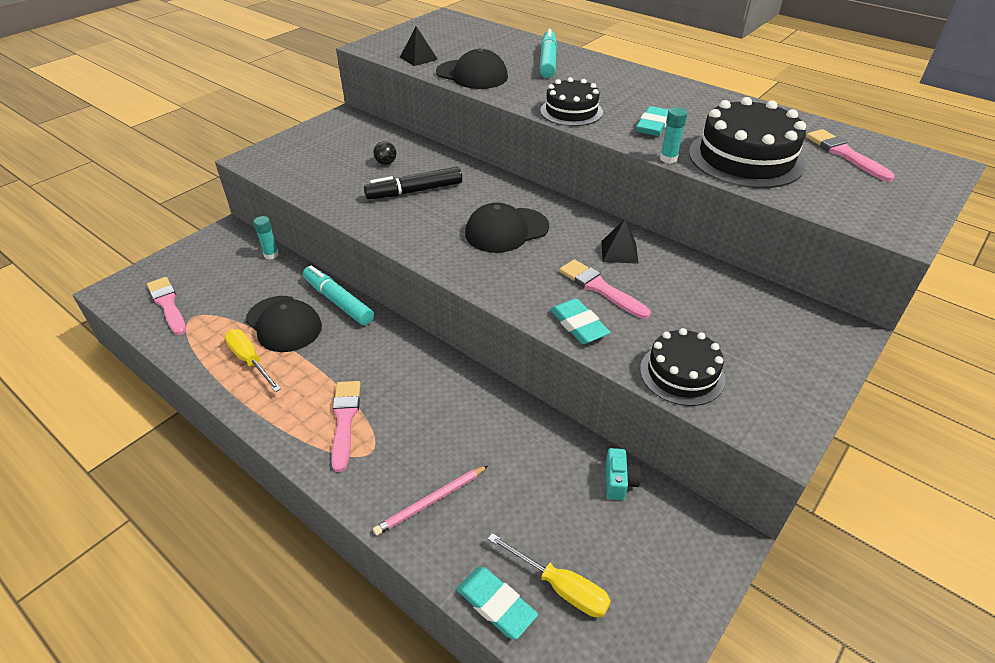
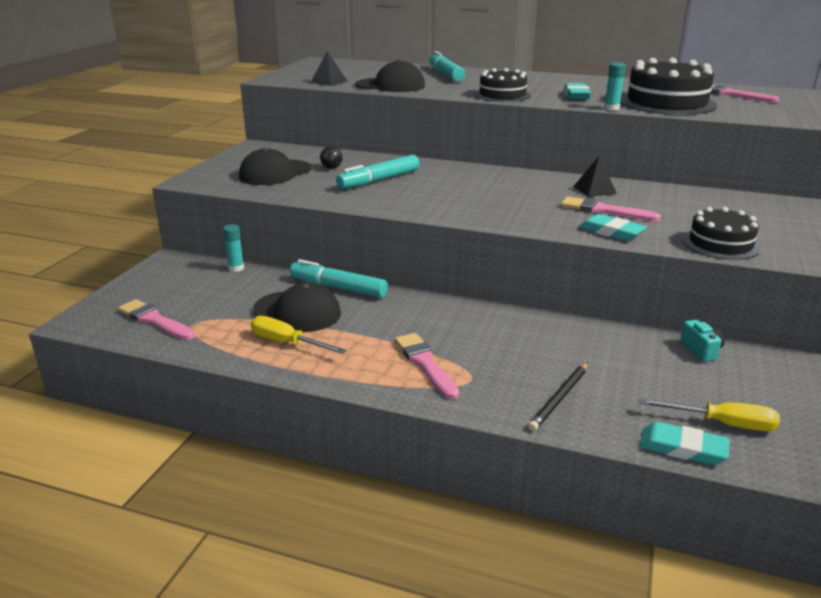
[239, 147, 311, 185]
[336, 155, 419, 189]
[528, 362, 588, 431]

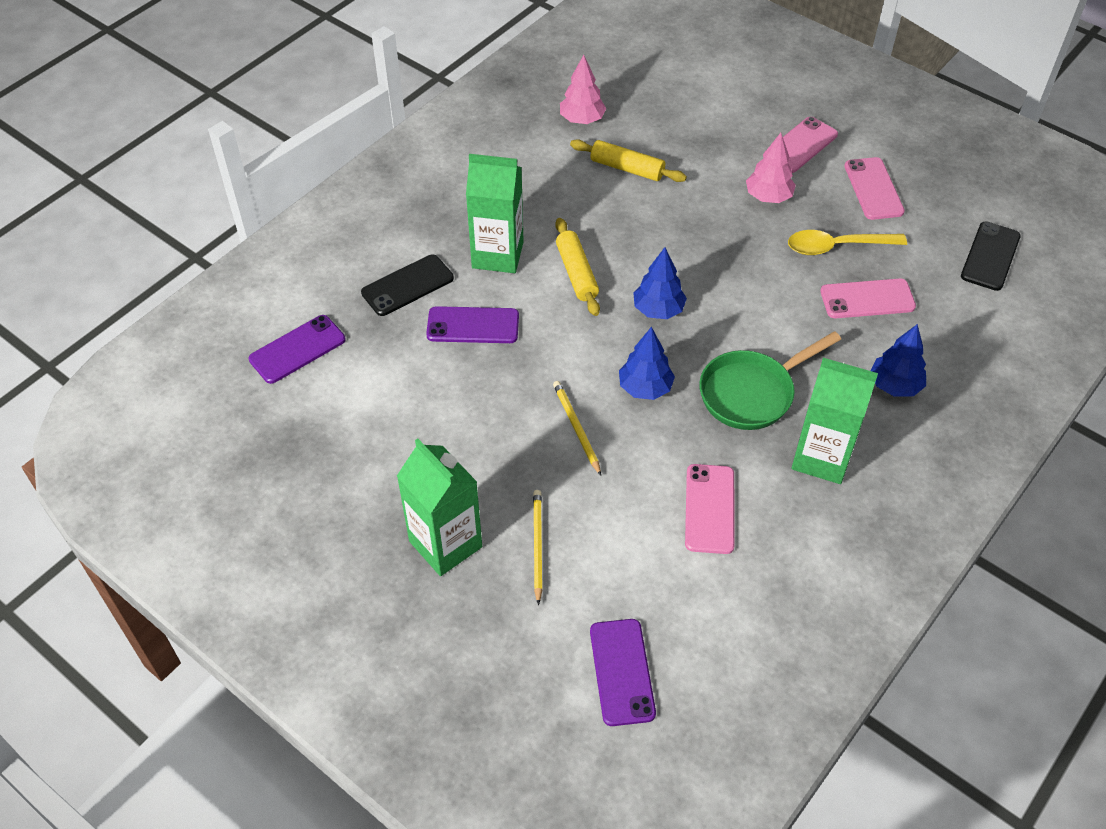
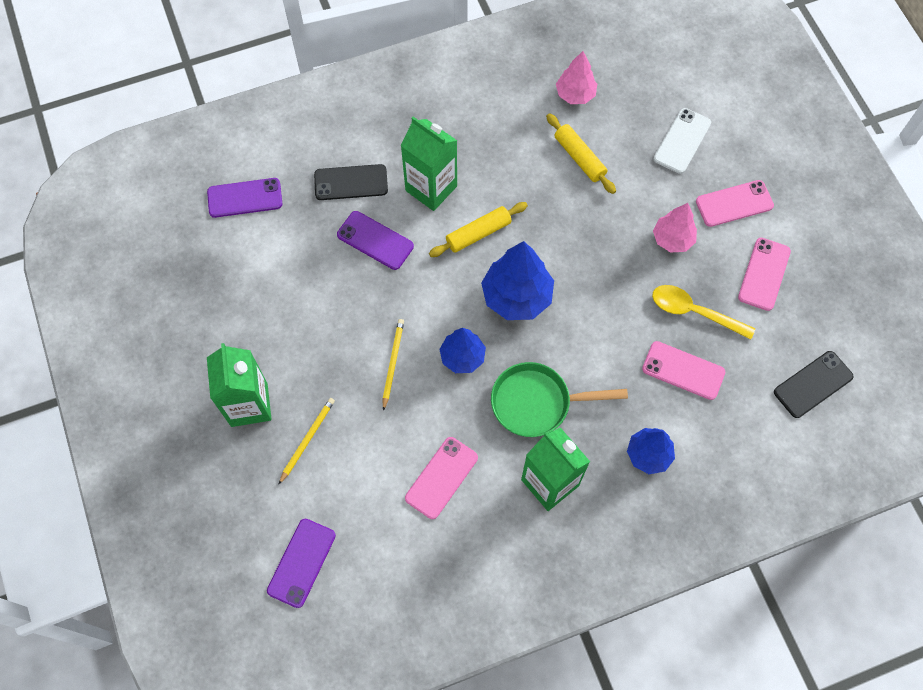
[429, 202, 528, 257]
[481, 241, 554, 320]
[654, 108, 711, 174]

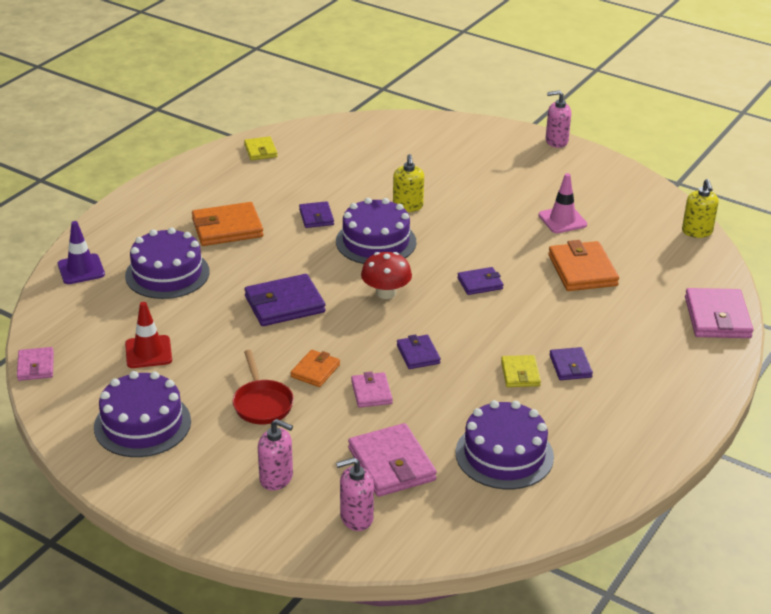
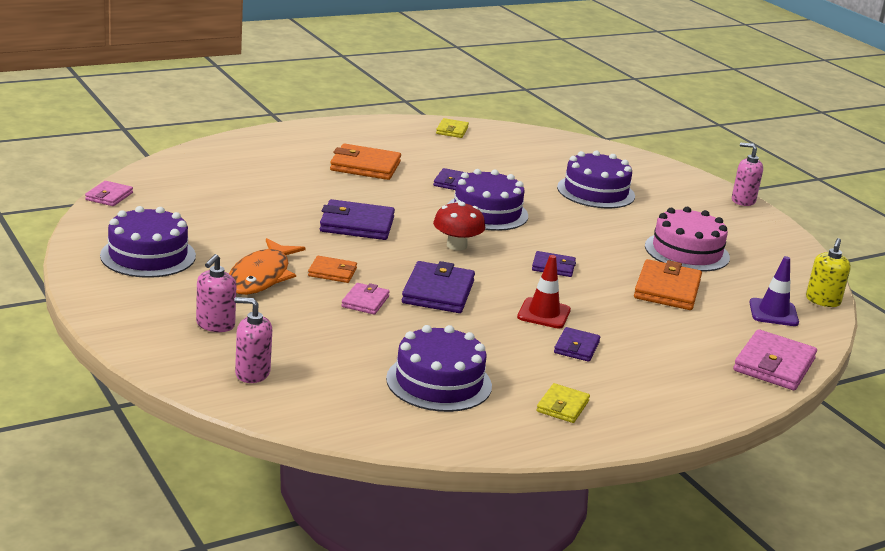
[196, 254, 236, 332]
[229, 238, 306, 295]
[308, 256, 357, 283]
[402, 261, 475, 313]
[517, 255, 571, 329]
[537, 383, 590, 423]
[557, 151, 635, 208]
[645, 207, 730, 272]
[749, 256, 799, 326]
[348, 423, 437, 497] (first image)
[393, 154, 424, 212] (first image)

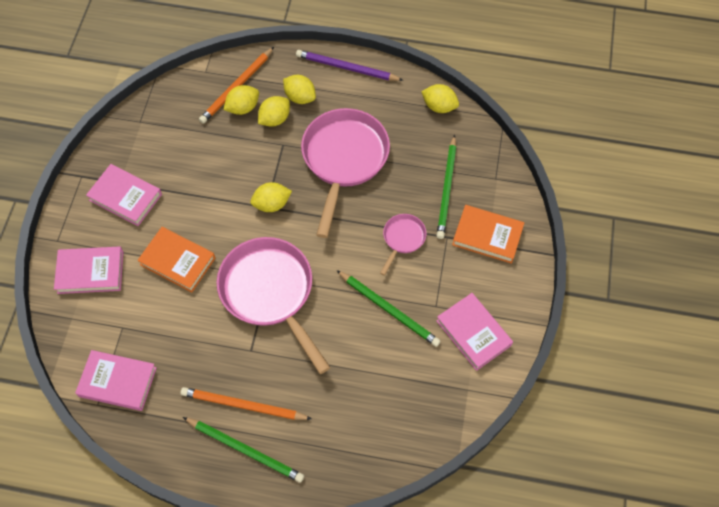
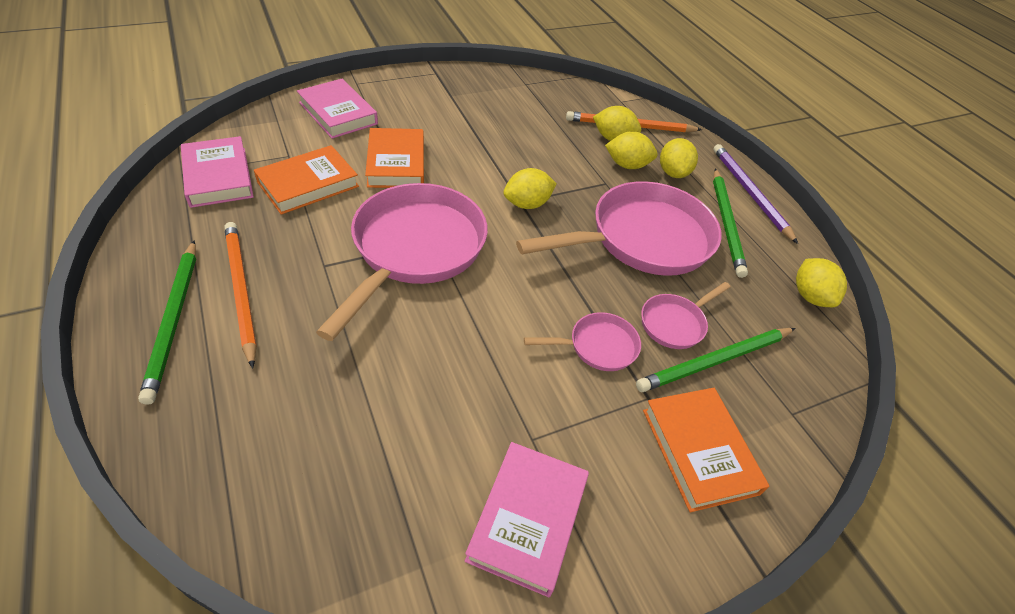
[254, 145, 359, 215]
[503, 168, 557, 209]
[641, 282, 730, 349]
[713, 169, 748, 278]
[86, 164, 162, 226] (first image)

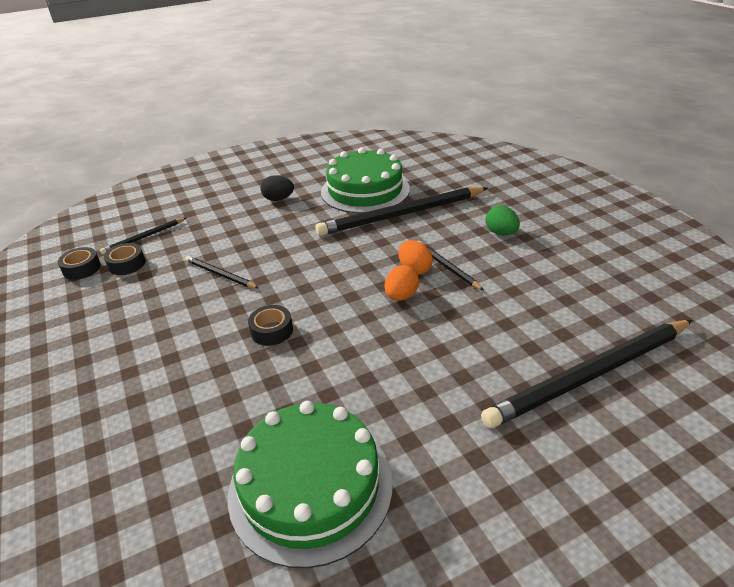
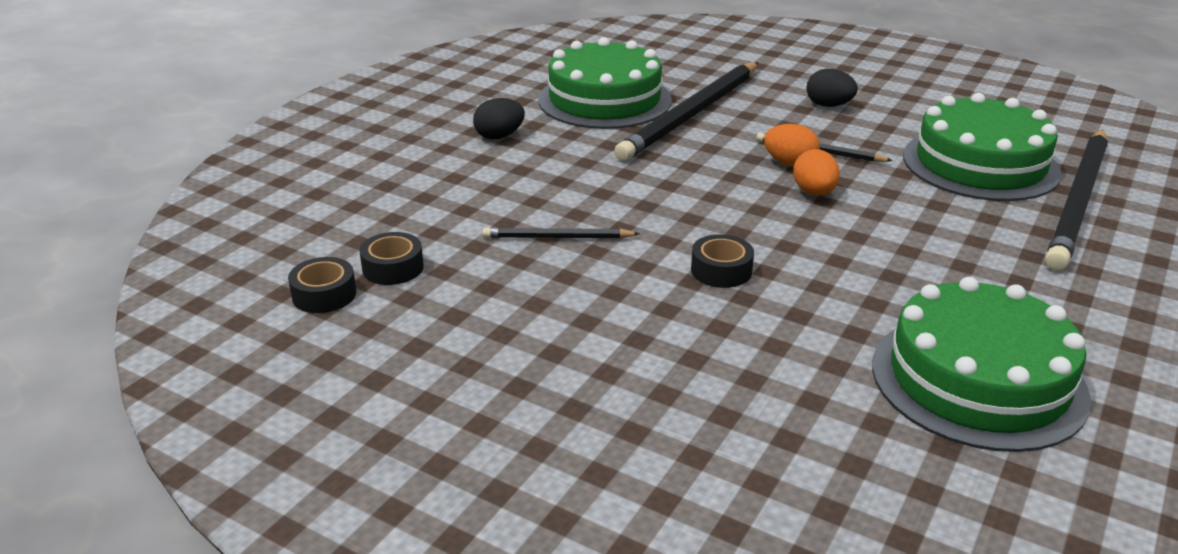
[806, 69, 858, 107]
[903, 93, 1062, 201]
[100, 218, 186, 255] (first image)

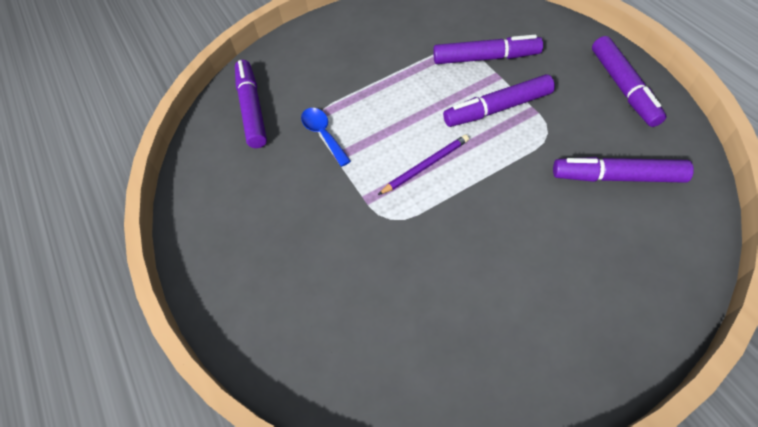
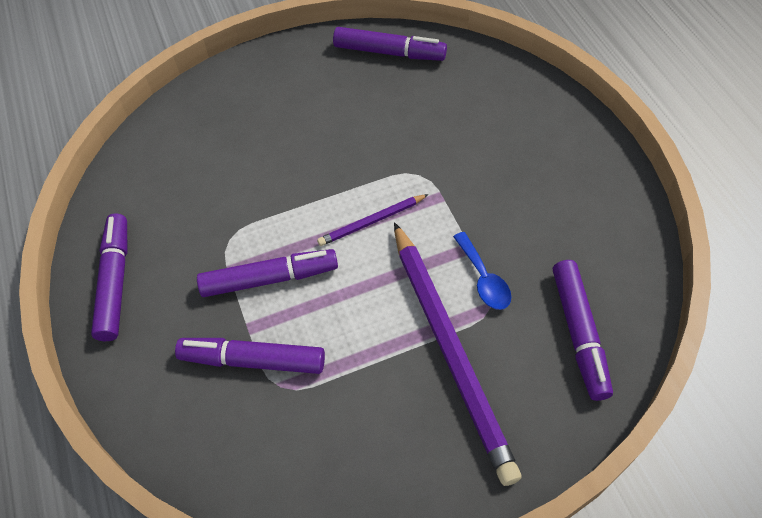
[333, 27, 447, 61]
[394, 222, 522, 486]

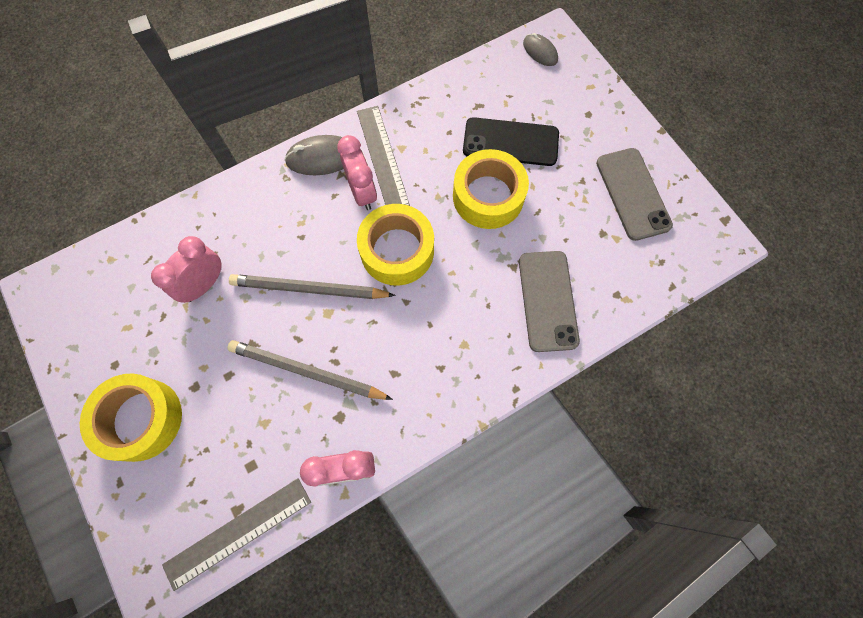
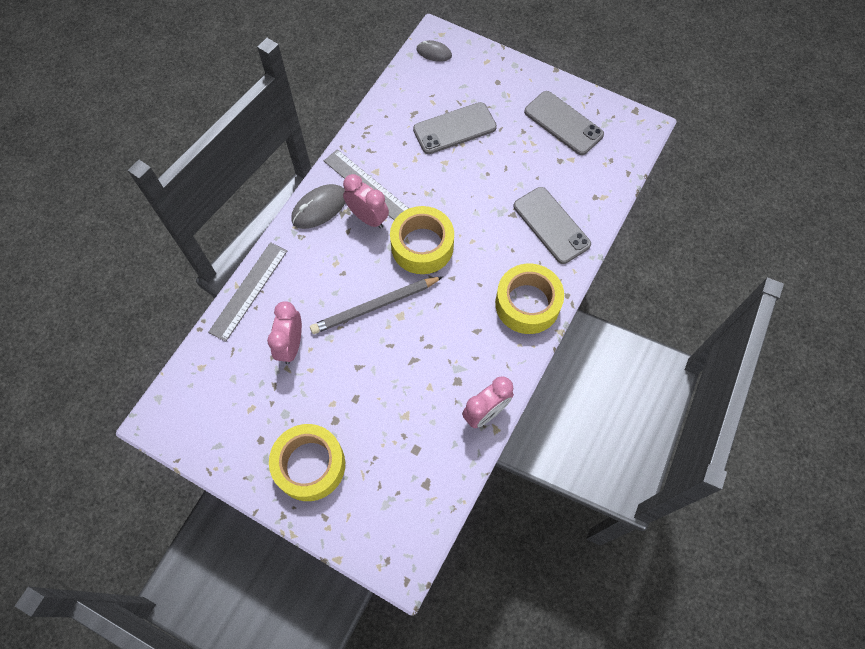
[208, 242, 287, 342]
[413, 102, 497, 154]
[495, 263, 564, 334]
[227, 340, 393, 400] (first image)

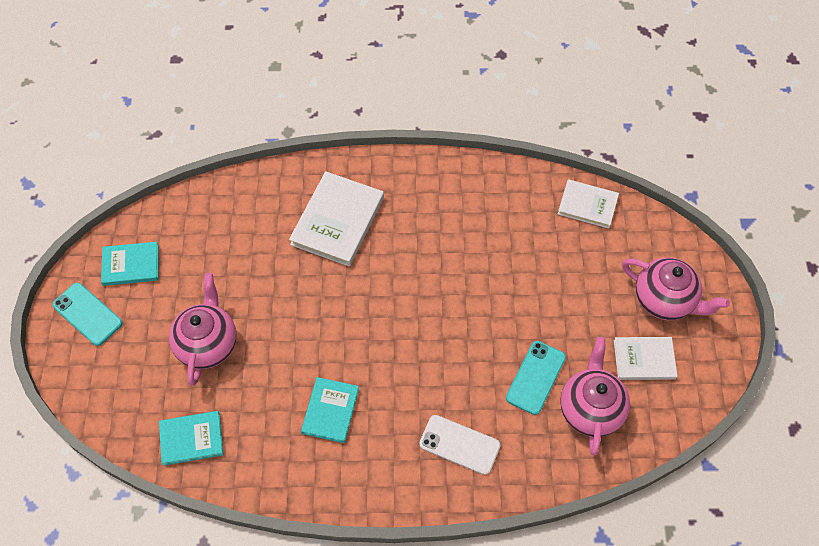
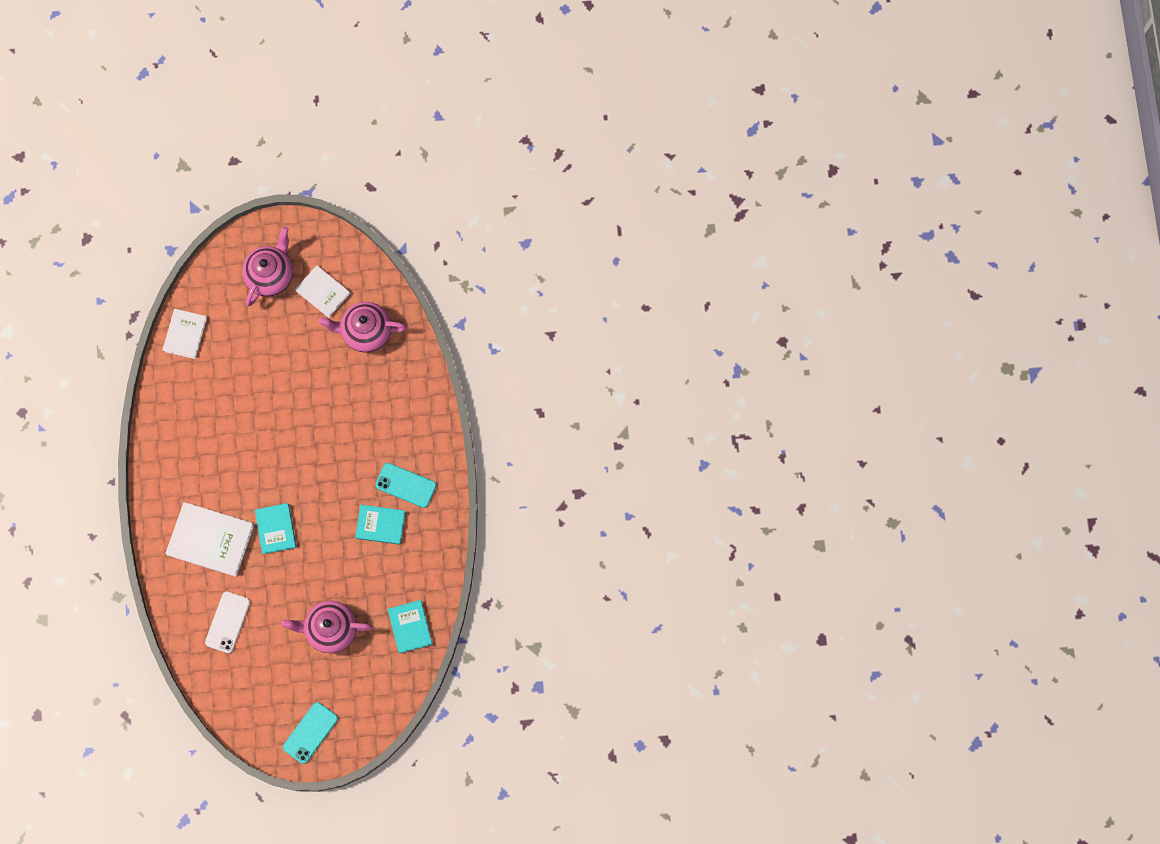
[205, 591, 250, 653]
[255, 503, 296, 554]
[295, 265, 350, 318]
[375, 463, 436, 508]

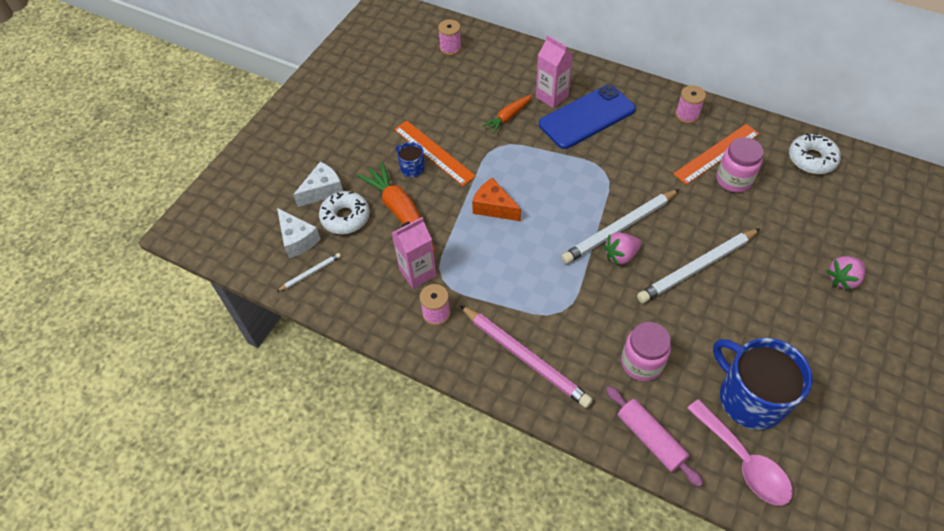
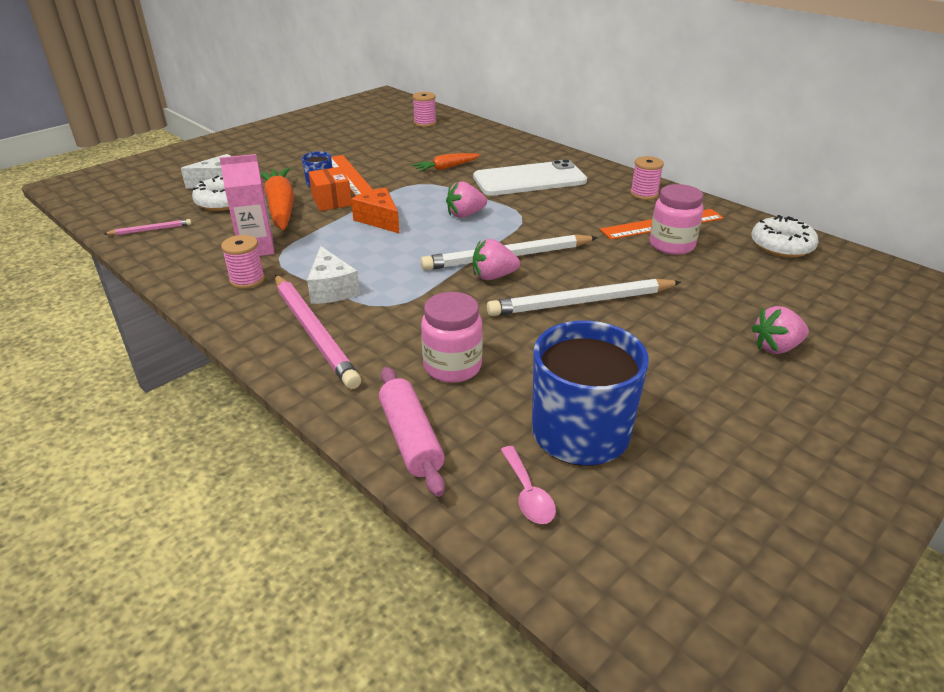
[104, 219, 192, 235]
[307, 246, 360, 304]
[308, 167, 352, 211]
[446, 181, 487, 218]
[473, 159, 587, 196]
[501, 446, 556, 524]
[536, 35, 573, 108] (first image)

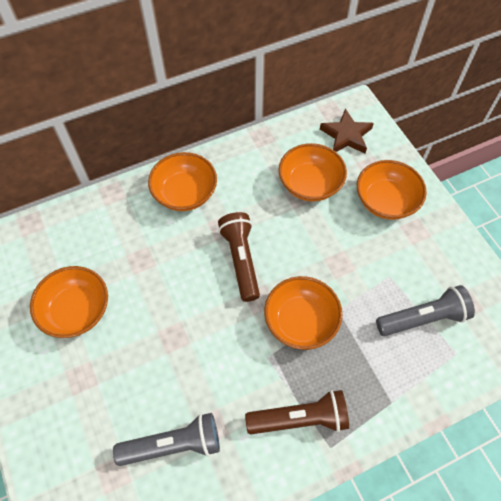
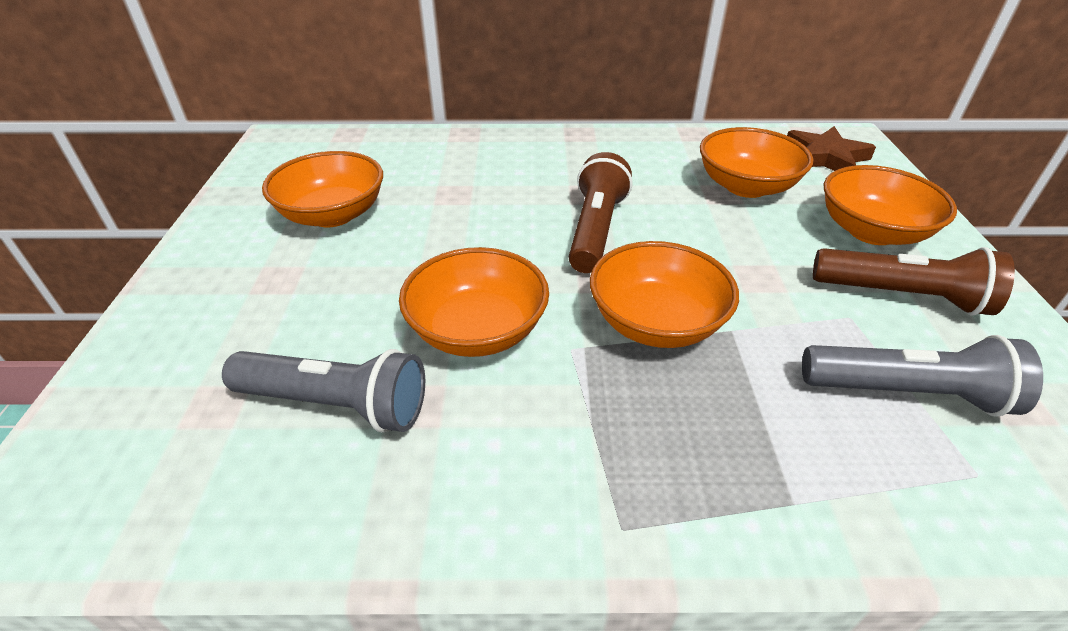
[399, 247, 549, 357]
[813, 247, 1015, 316]

